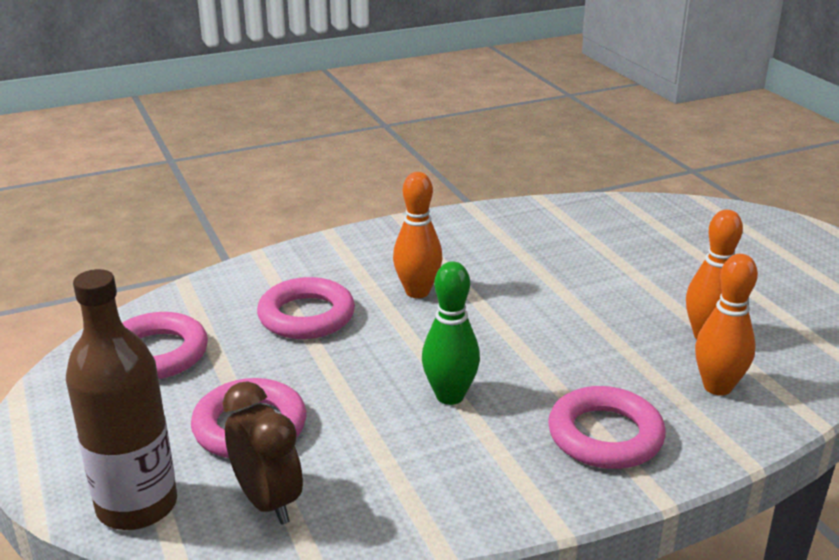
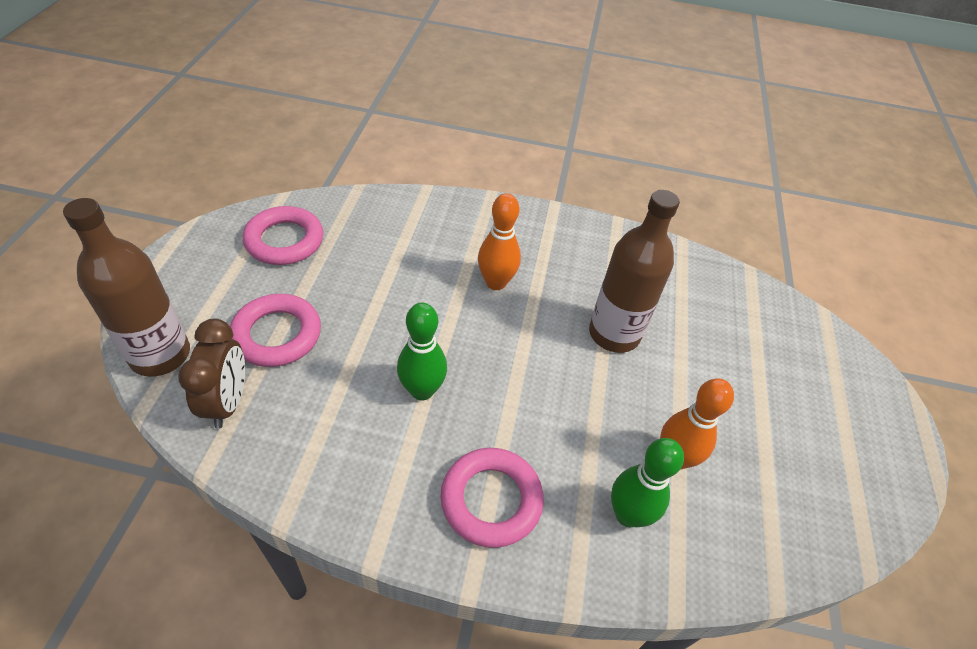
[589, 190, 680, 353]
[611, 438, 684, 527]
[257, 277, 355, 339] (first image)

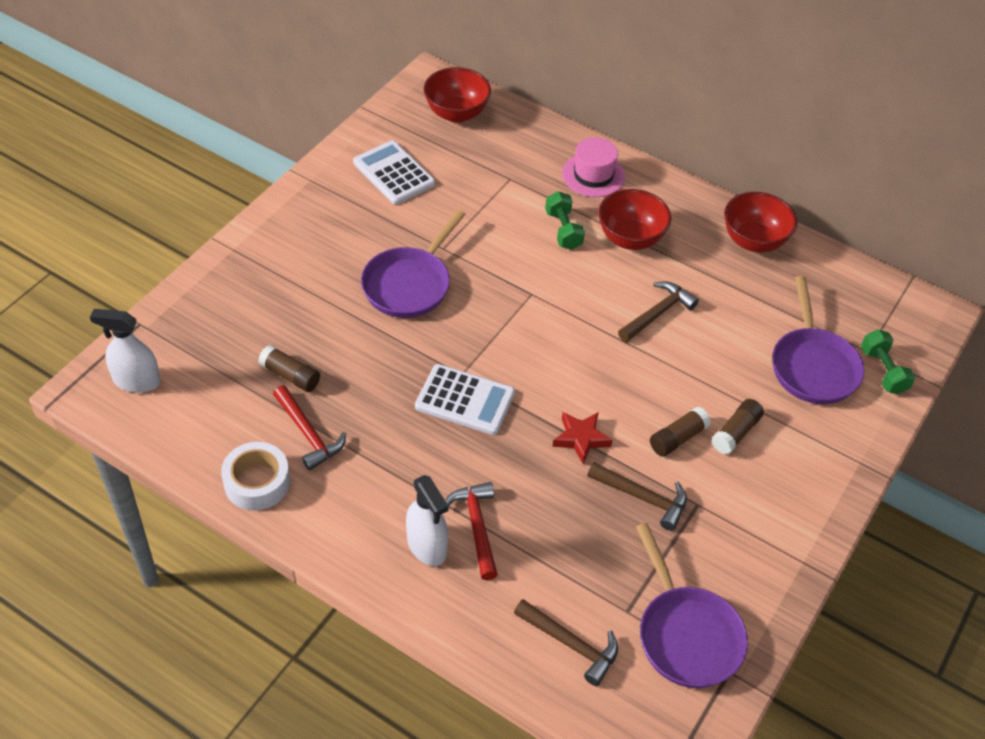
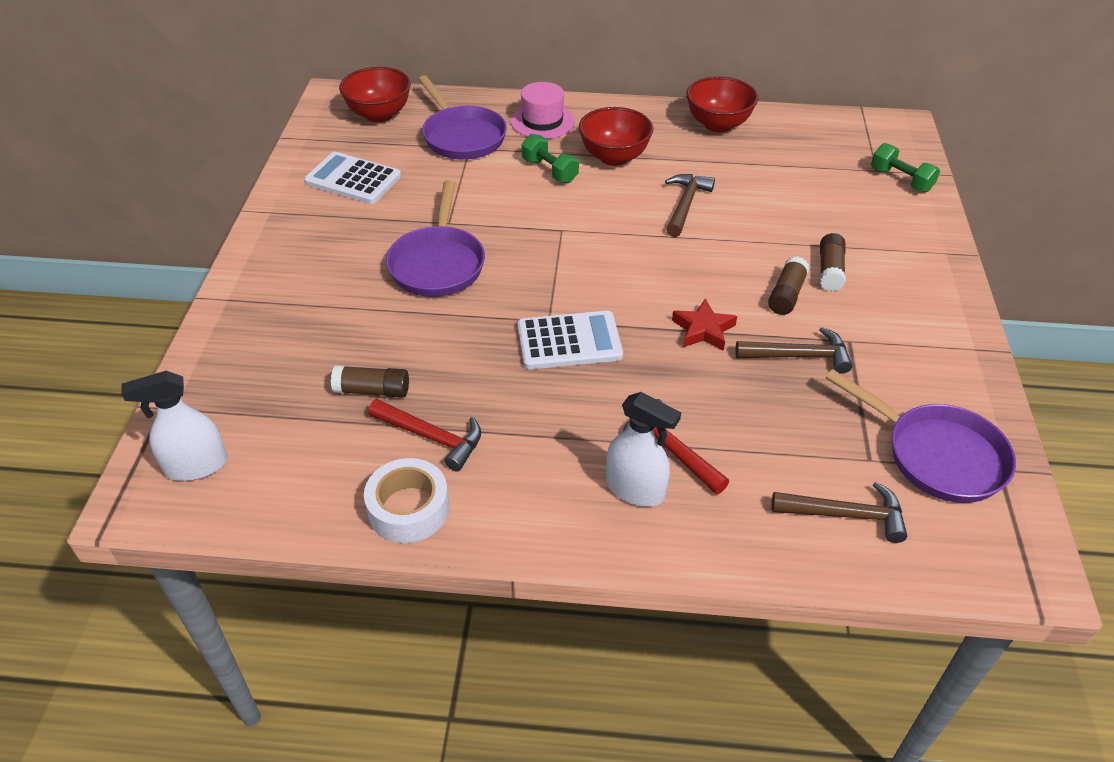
[418, 75, 507, 160]

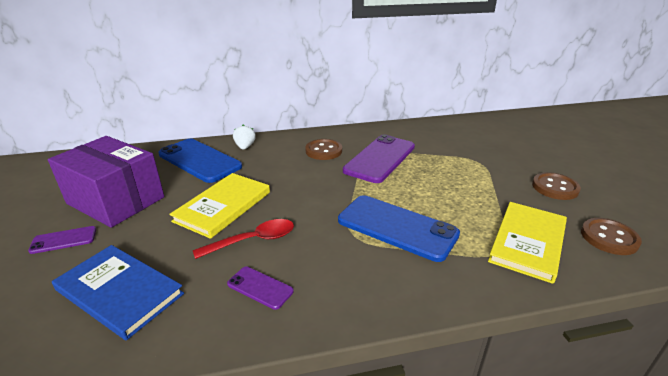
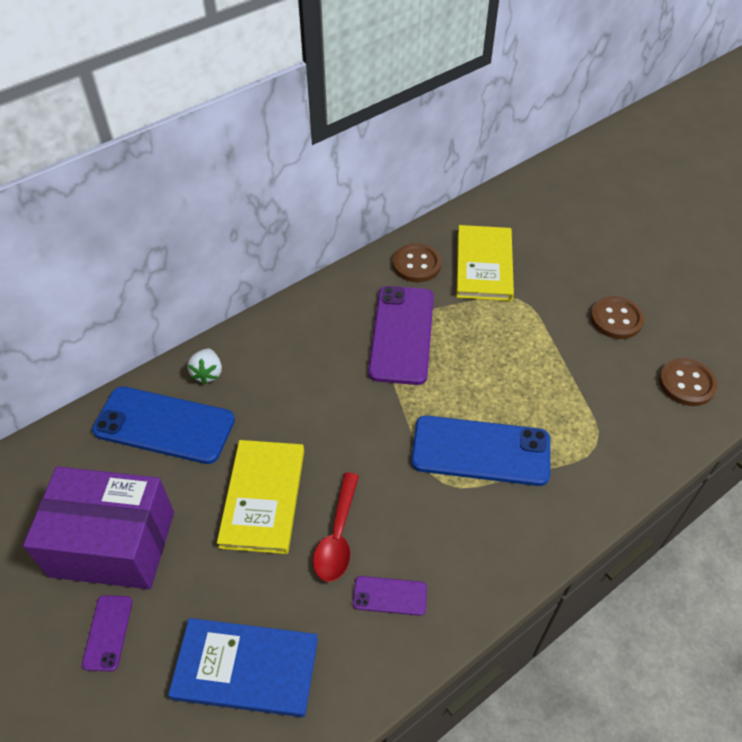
[82, 595, 132, 671]
[187, 348, 222, 384]
[313, 472, 359, 582]
[393, 243, 441, 282]
[456, 225, 514, 301]

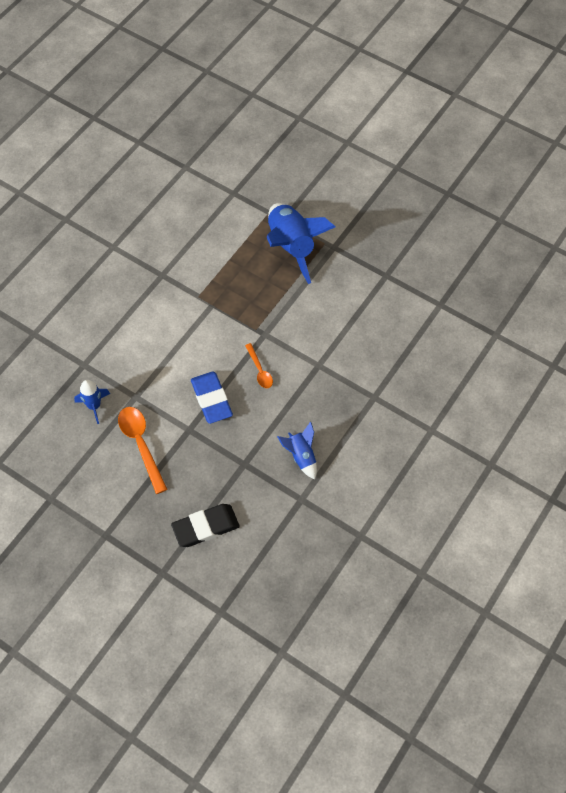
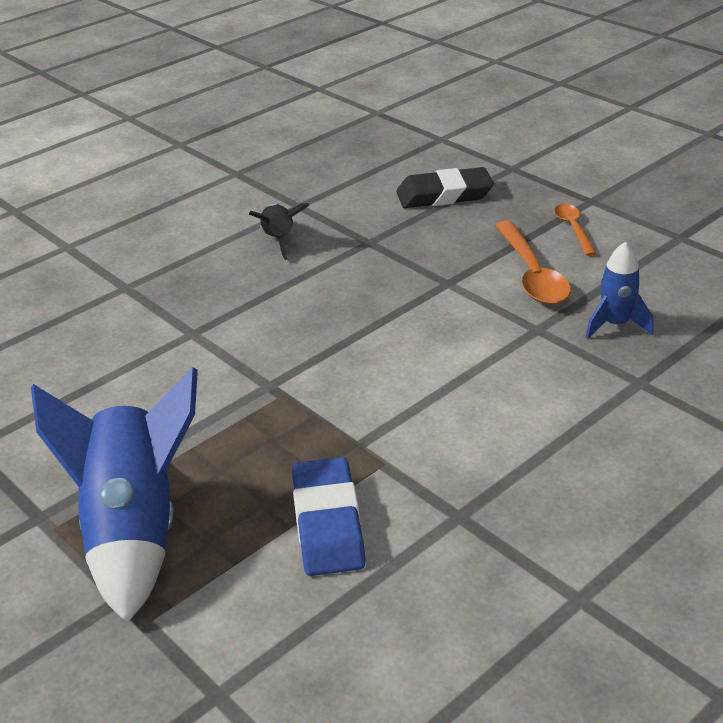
[249, 203, 310, 260]
[292, 457, 366, 576]
[554, 204, 597, 256]

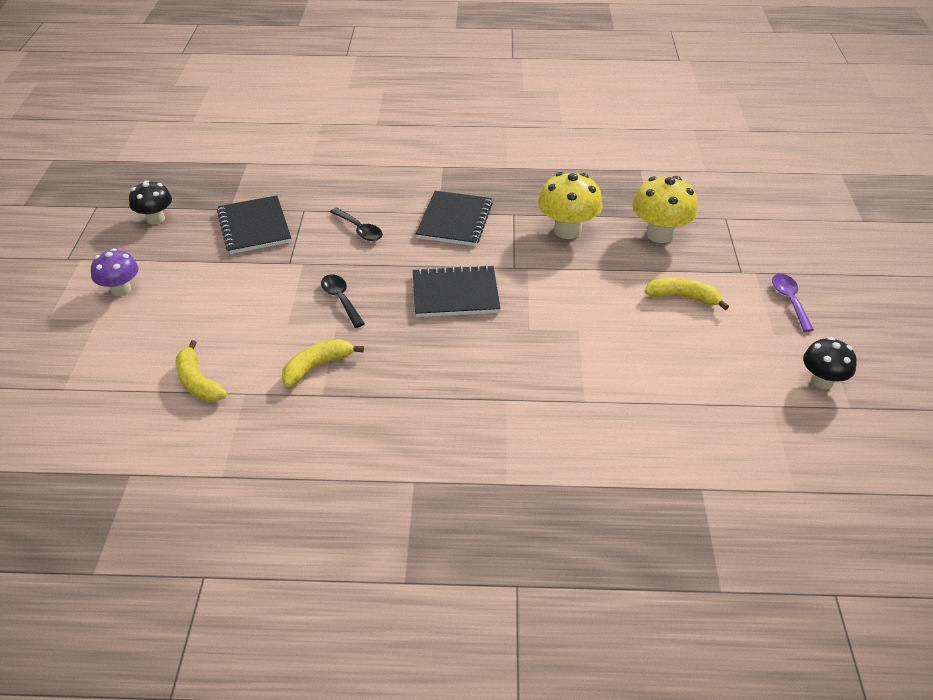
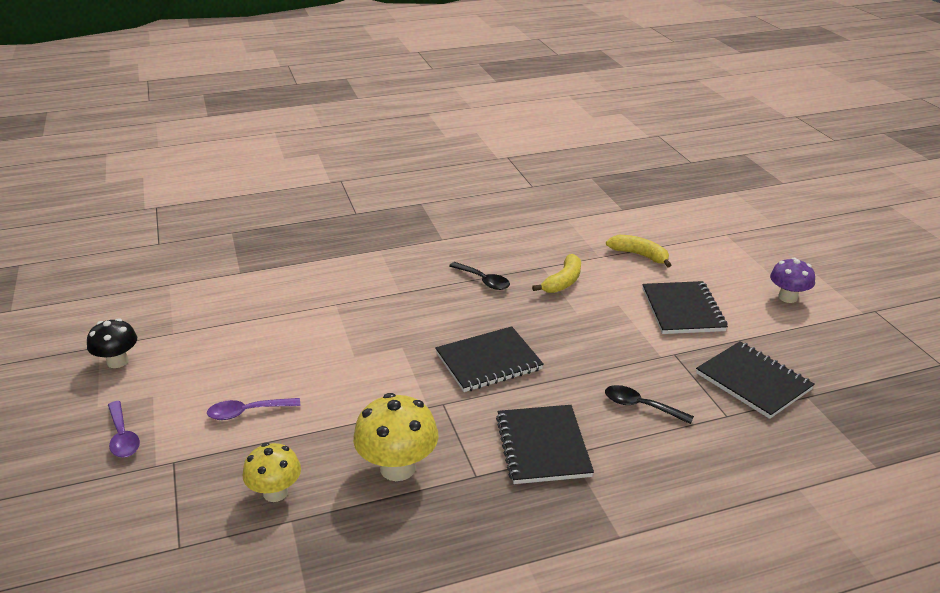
[207, 398, 300, 420]
[243, 443, 301, 502]
[449, 262, 510, 290]
[642, 281, 728, 334]
[129, 180, 172, 224] (first image)

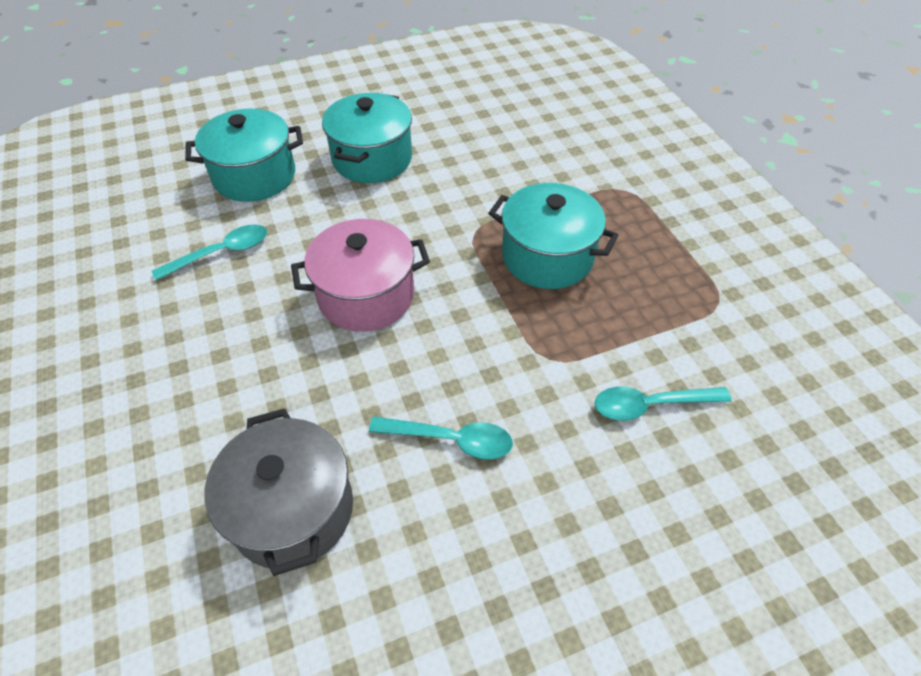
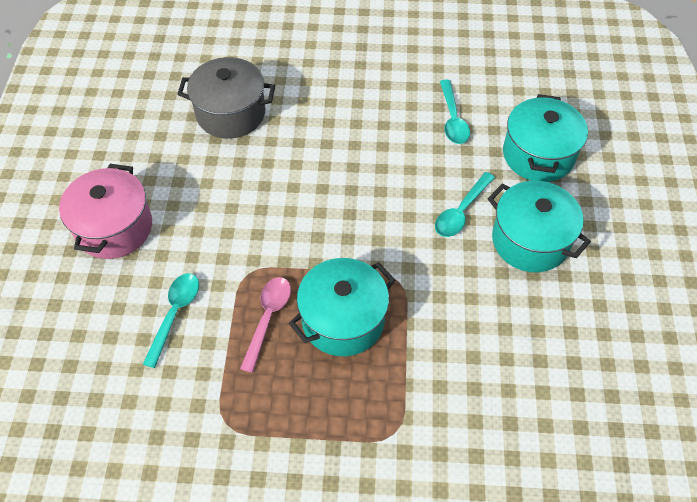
[59, 164, 152, 259]
[240, 277, 291, 373]
[435, 172, 495, 237]

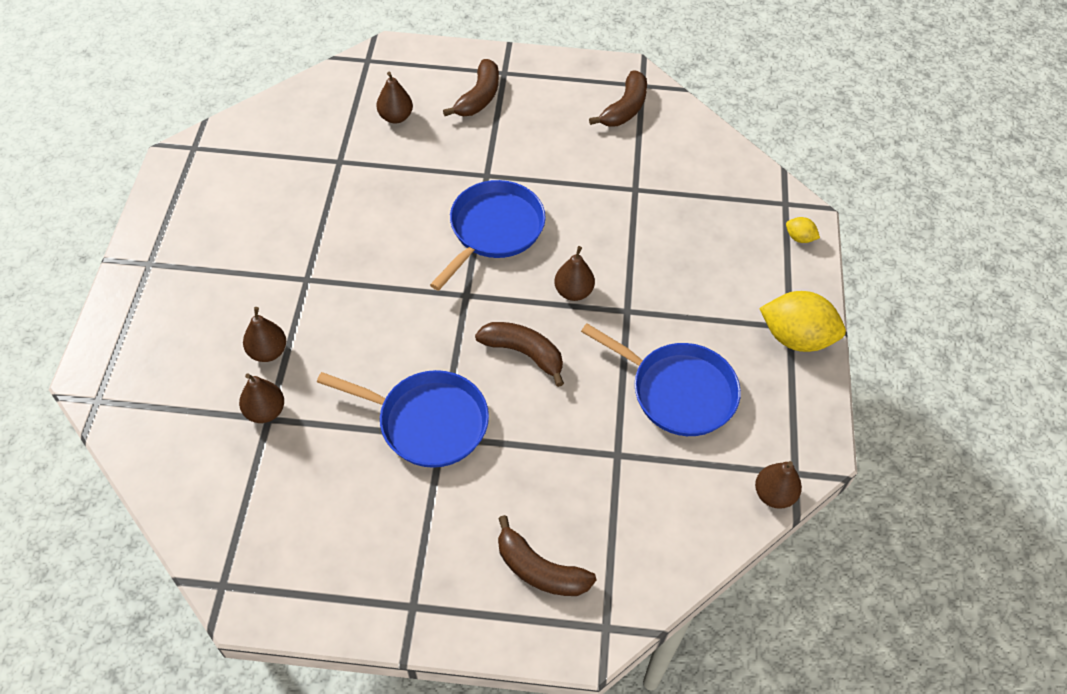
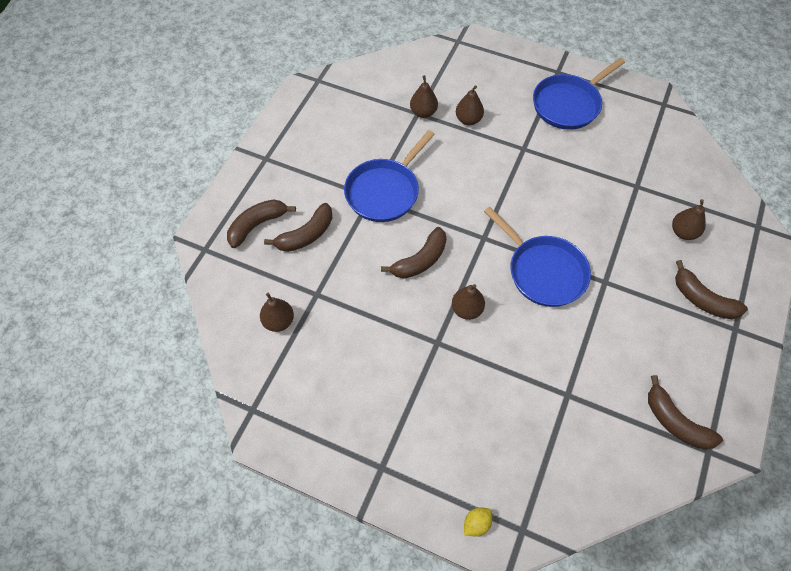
[260, 293, 294, 332]
[264, 203, 332, 252]
[533, 58, 625, 130]
[759, 291, 846, 352] (first image)

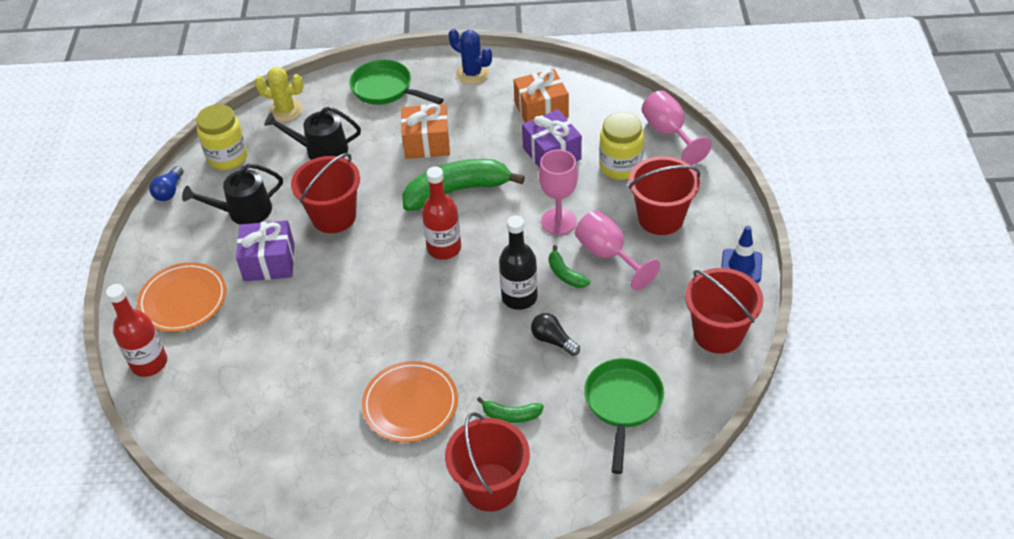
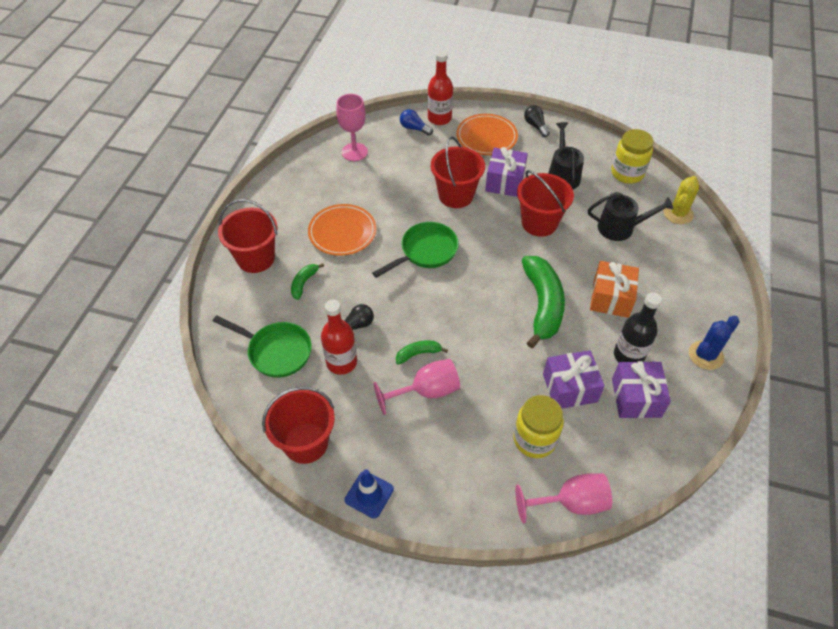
[321, 300, 357, 375]
[336, 94, 368, 161]
[372, 222, 459, 278]
[400, 109, 433, 136]
[431, 137, 485, 208]
[524, 105, 550, 137]
[588, 192, 673, 241]
[612, 361, 671, 418]
[614, 292, 662, 362]

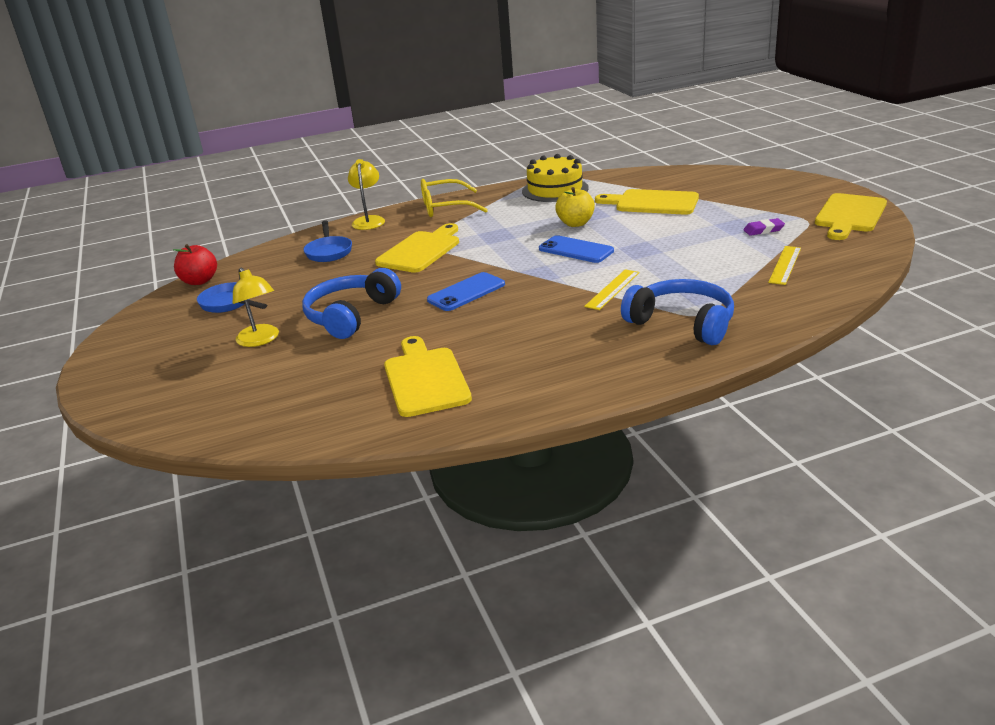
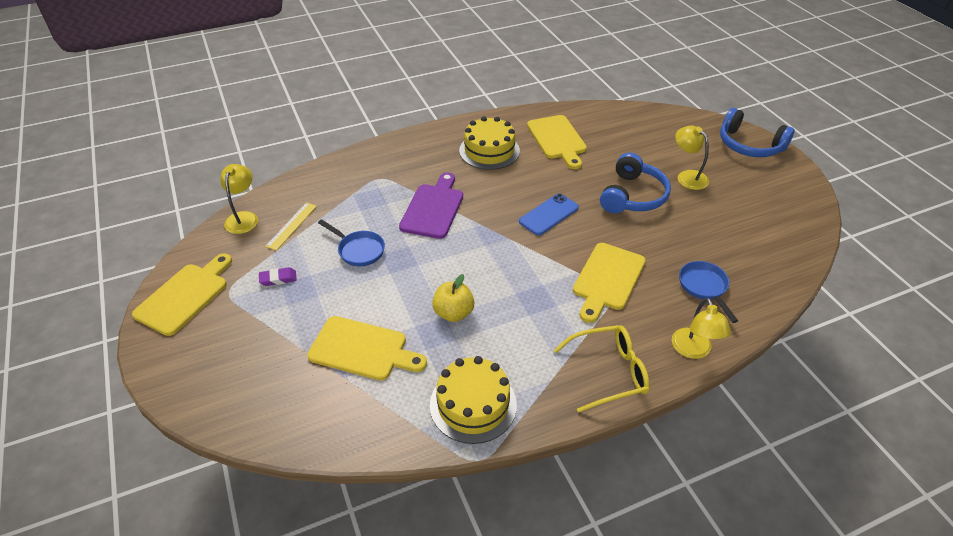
[221, 164, 258, 234]
[318, 219, 385, 266]
[399, 172, 463, 239]
[459, 116, 520, 170]
[720, 108, 795, 157]
[173, 244, 217, 285] (first image)
[539, 235, 614, 263] (first image)

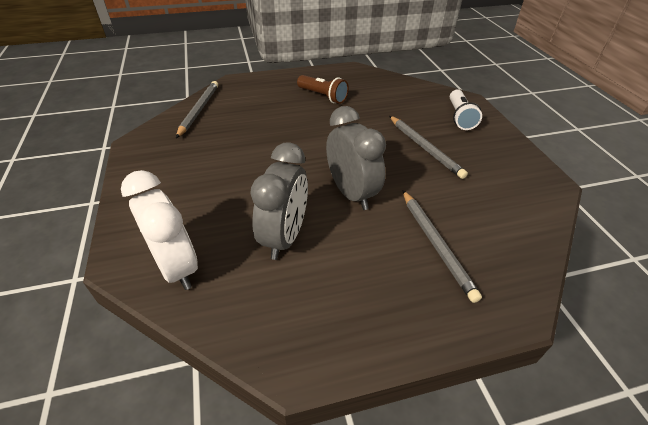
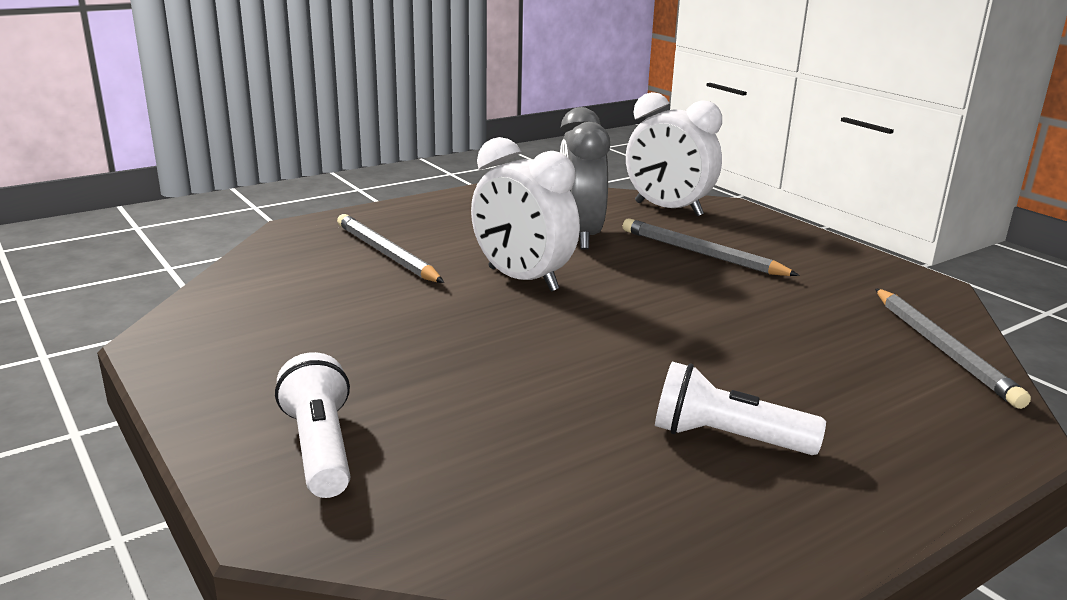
[471, 137, 580, 292]
[623, 218, 800, 276]
[655, 362, 826, 455]

